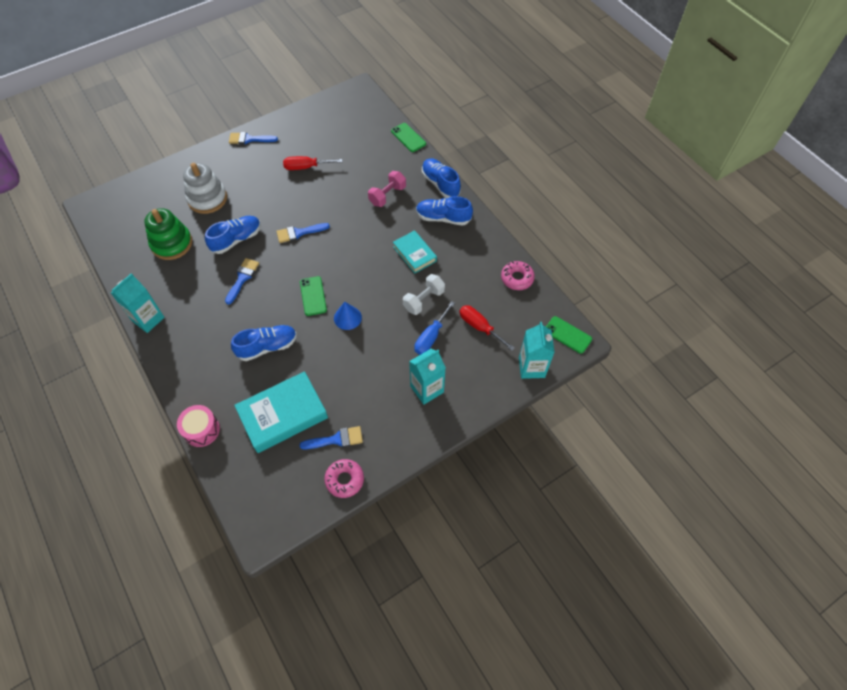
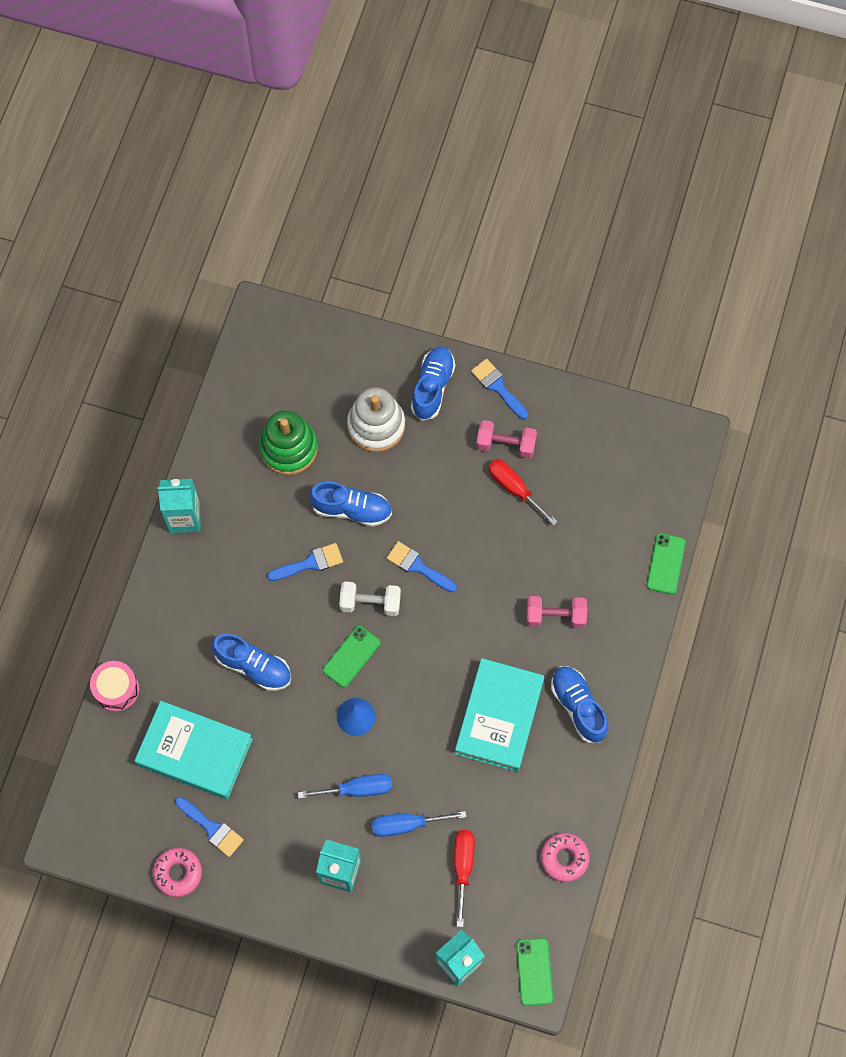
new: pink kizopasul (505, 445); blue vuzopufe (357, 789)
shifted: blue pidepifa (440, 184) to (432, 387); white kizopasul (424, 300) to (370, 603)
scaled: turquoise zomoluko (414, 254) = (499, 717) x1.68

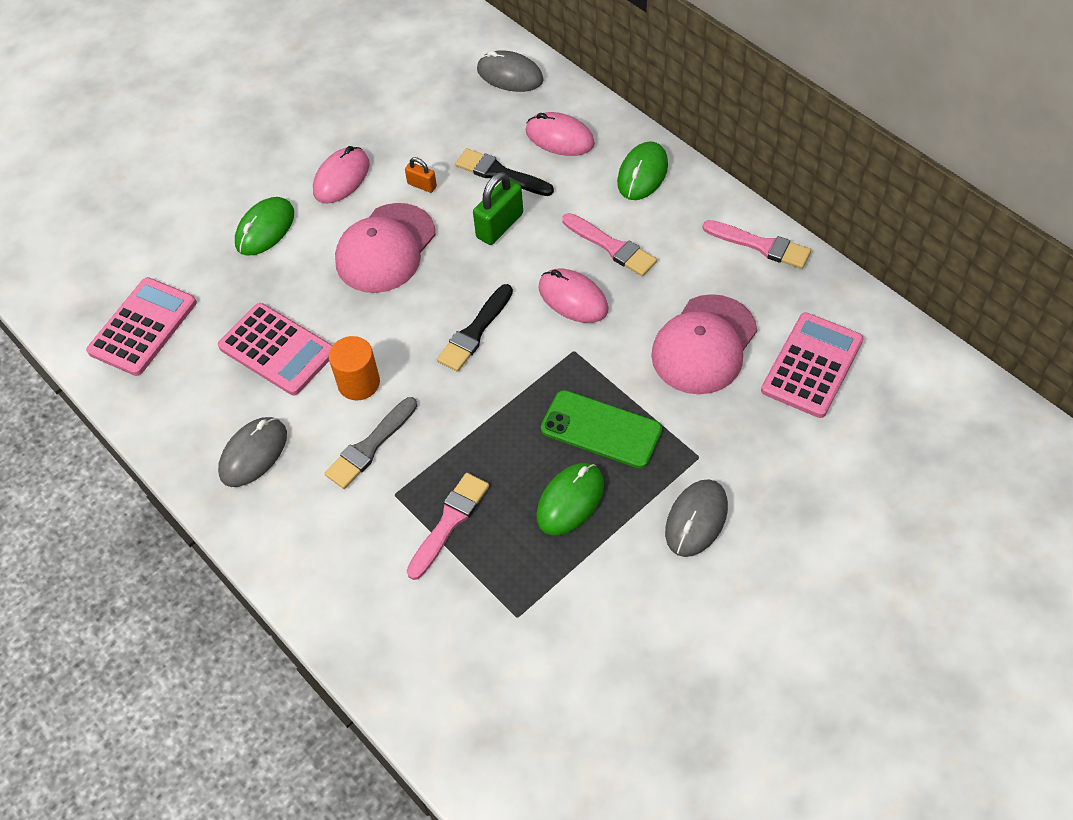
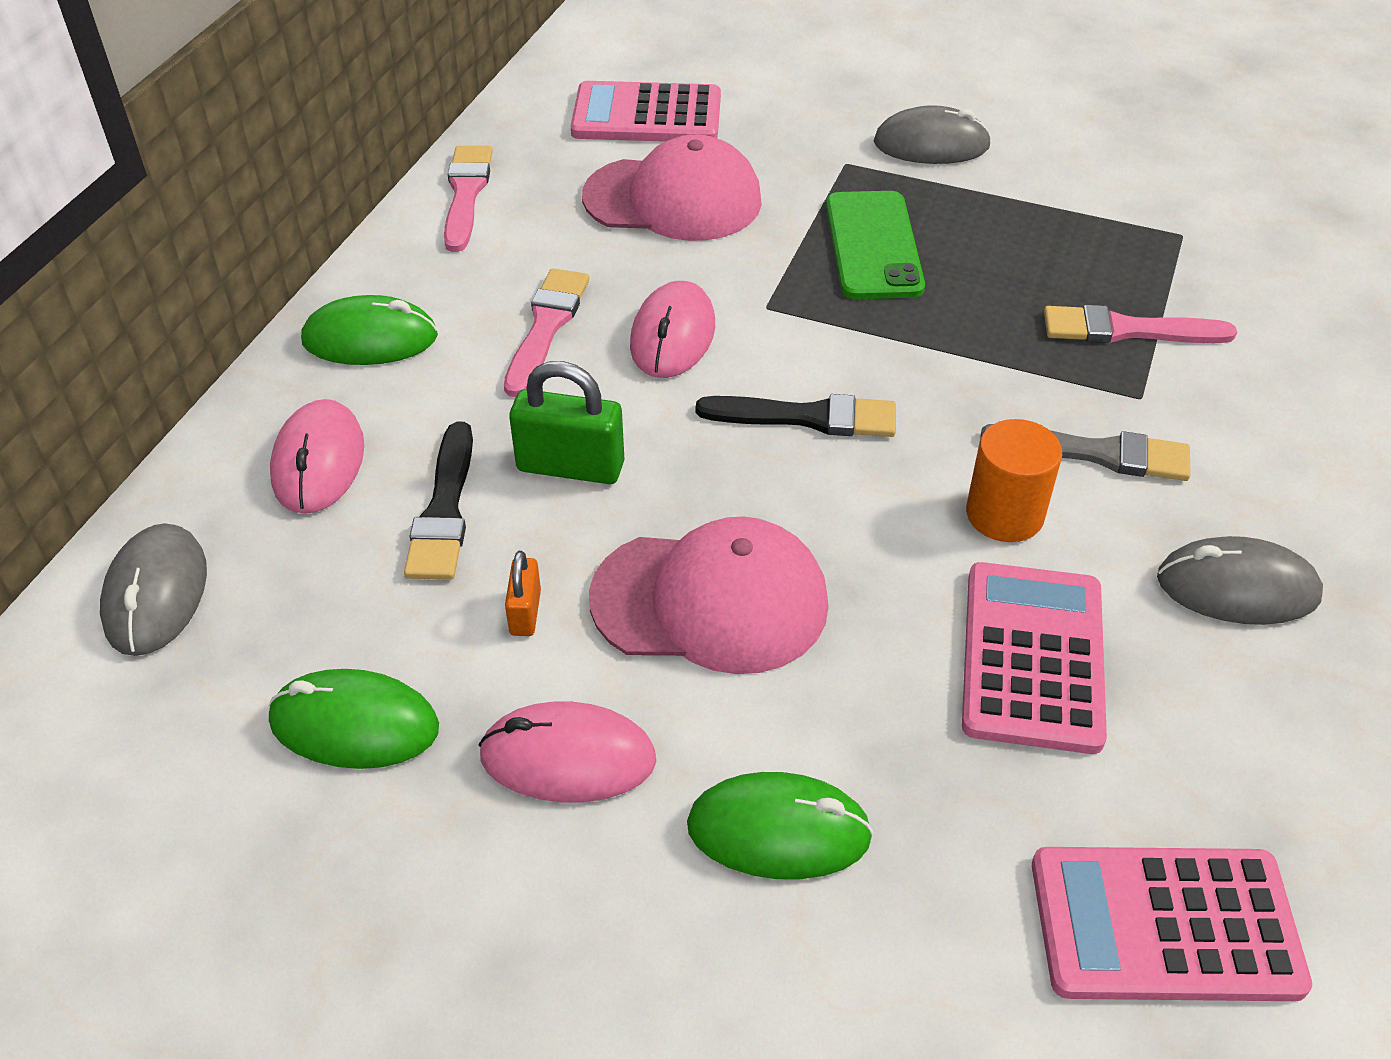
shifted: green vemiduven (570, 500) to (354, 724)

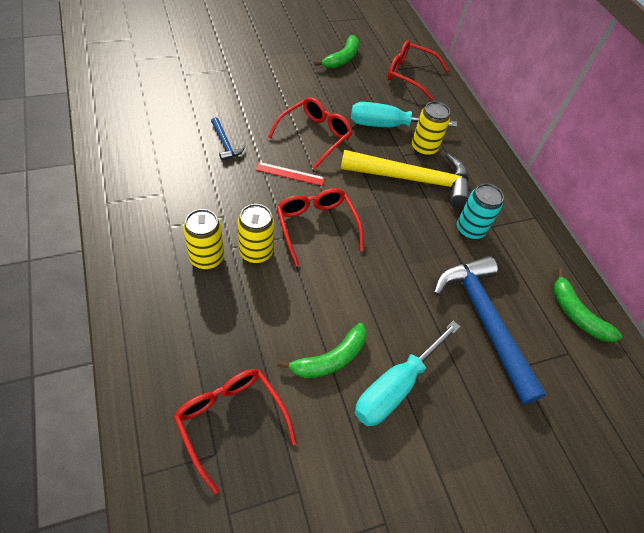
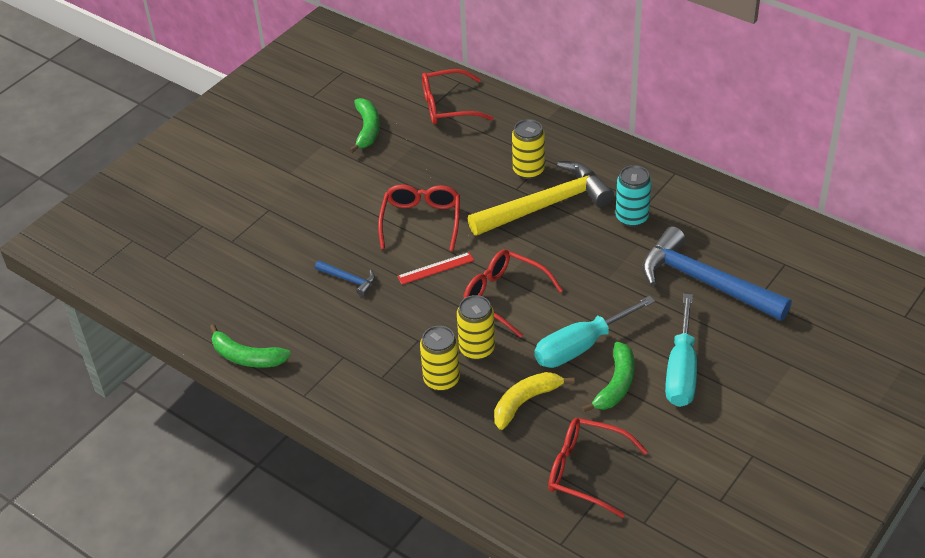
new: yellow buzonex (525, 402)
shifted: turquoise vuzopufe (388, 125) to (581, 346); green buzonex (576, 314) to (246, 357)

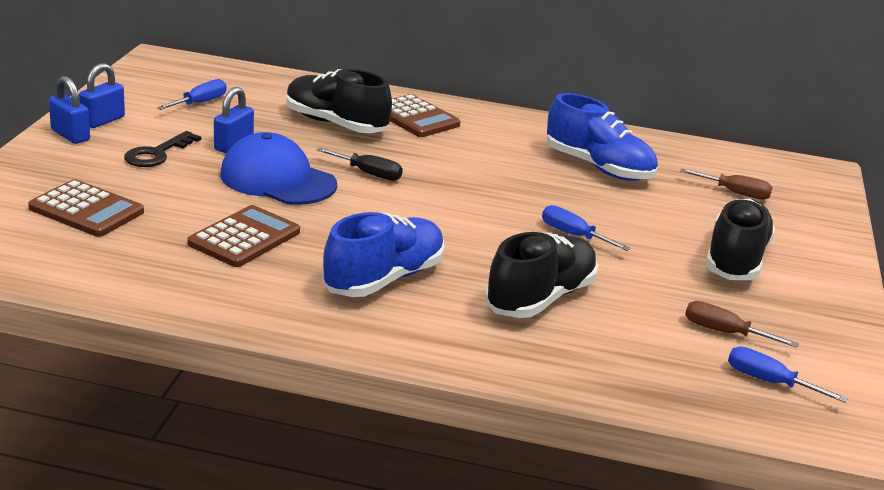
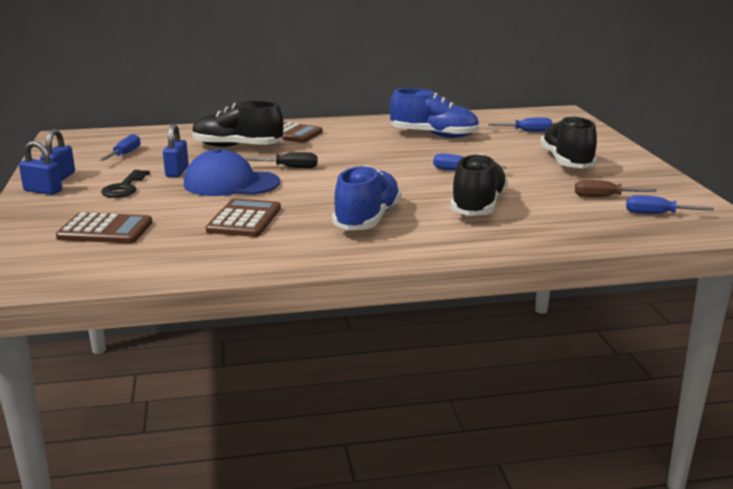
repainted: brown vuzopufe (735, 193) to blue vuzopufe (527, 131)

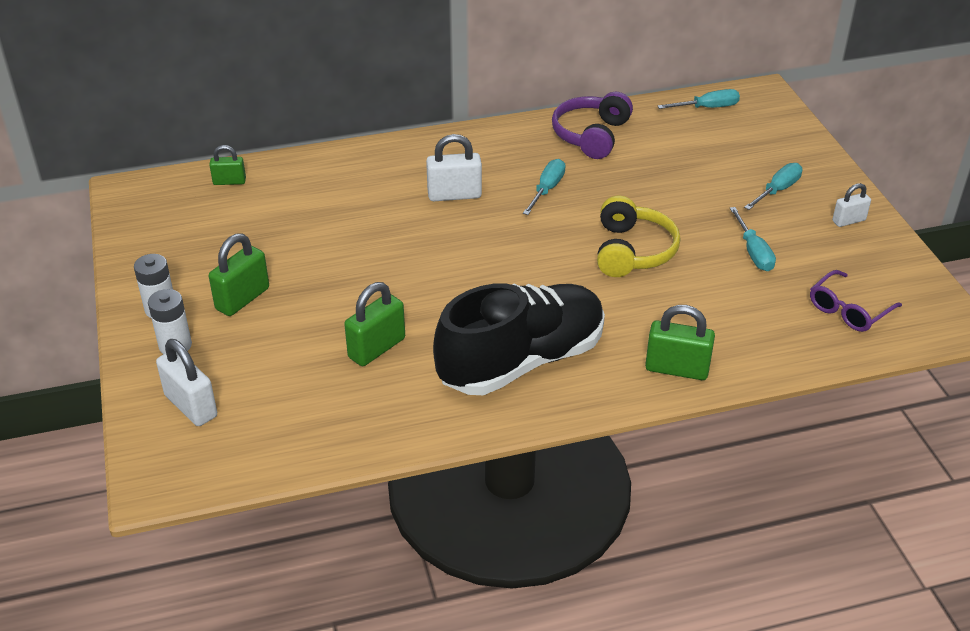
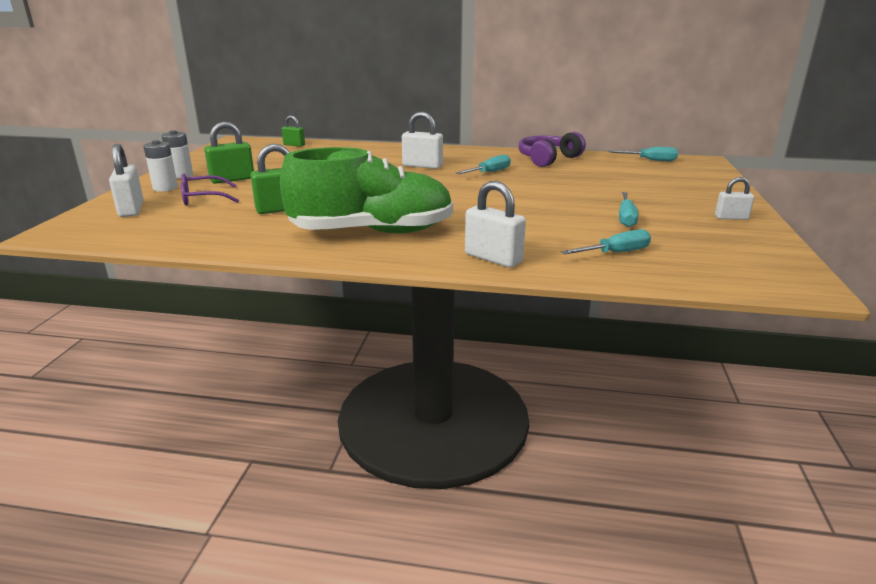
gone: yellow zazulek (632, 251)
shifted: turquoise vuzopufe (777, 190) to (615, 253); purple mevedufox (848, 310) to (203, 198)
repainted: black pidepifa (522, 361) to green pidepifa (372, 232); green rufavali (677, 369) to white rufavali (493, 258)

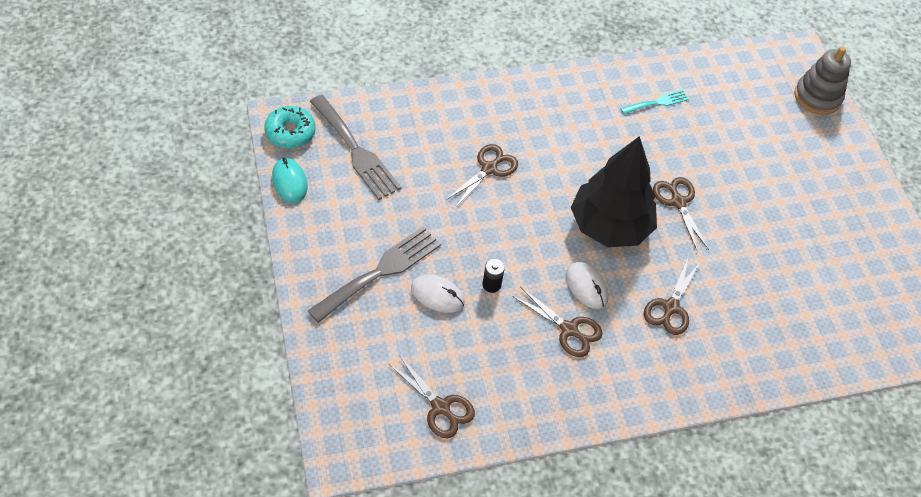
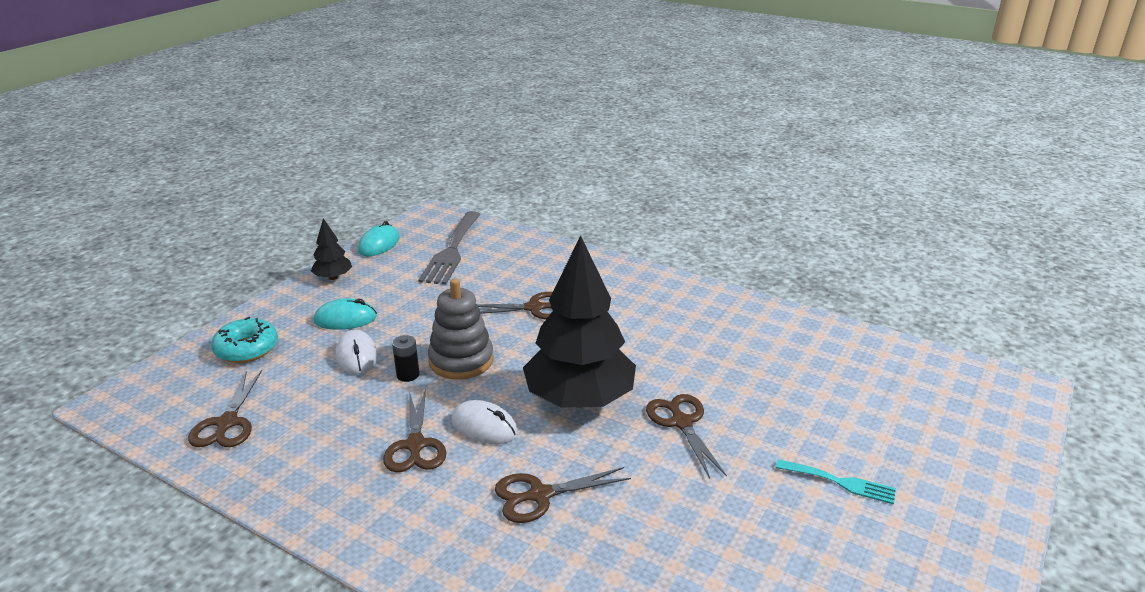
new: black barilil (333, 277)
shifted: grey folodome (817, 97) to (461, 360); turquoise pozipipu (657, 102) to (840, 482); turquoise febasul (290, 132) to (247, 349)
swapped: grey pozipipu (381, 271) to turquoise vemiduven (345, 319)
rotated: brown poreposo (678, 202) = (681, 423) 45 degrees counterclockwise; white vemiduven (586, 287) = (484, 426) 75 degrees counterclockwise

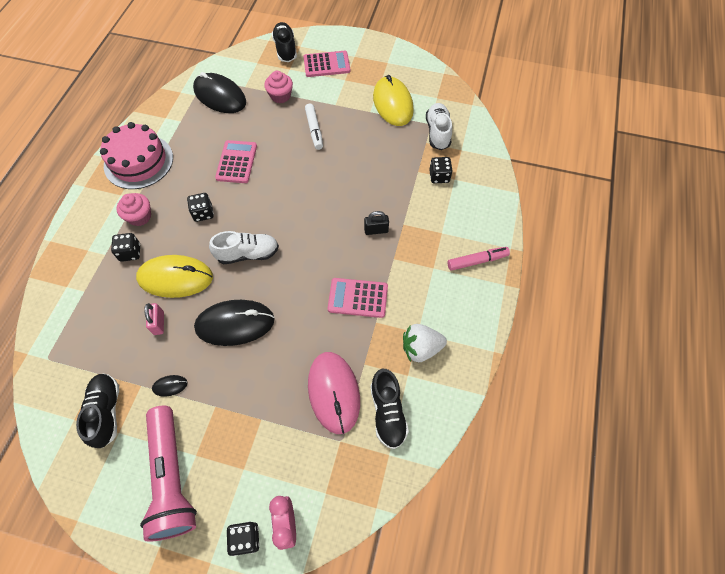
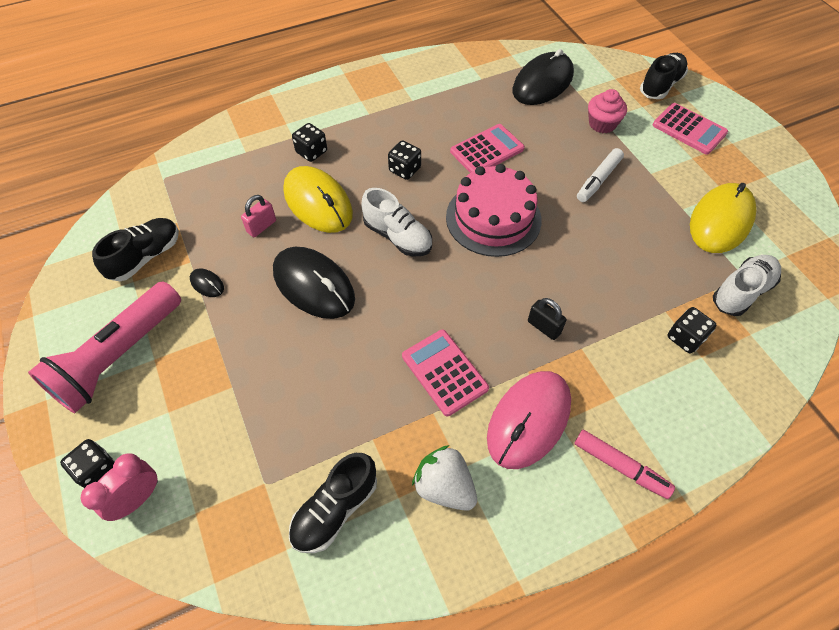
gone: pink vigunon (140, 216)
shifted: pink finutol (138, 161) to (493, 218); pink vemiduven (333, 392) to (528, 420)
rotated: black vemiduven (220, 96) = (542, 83) 45 degrees clockwise

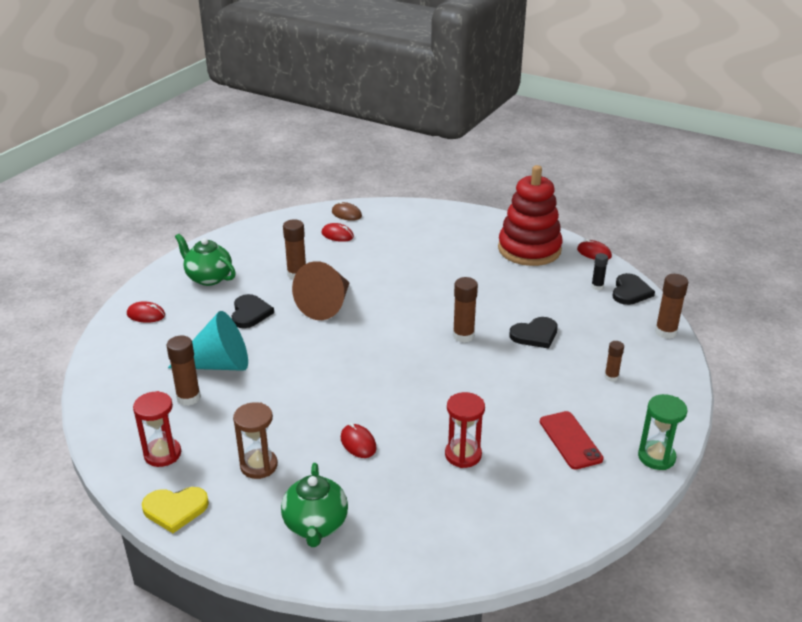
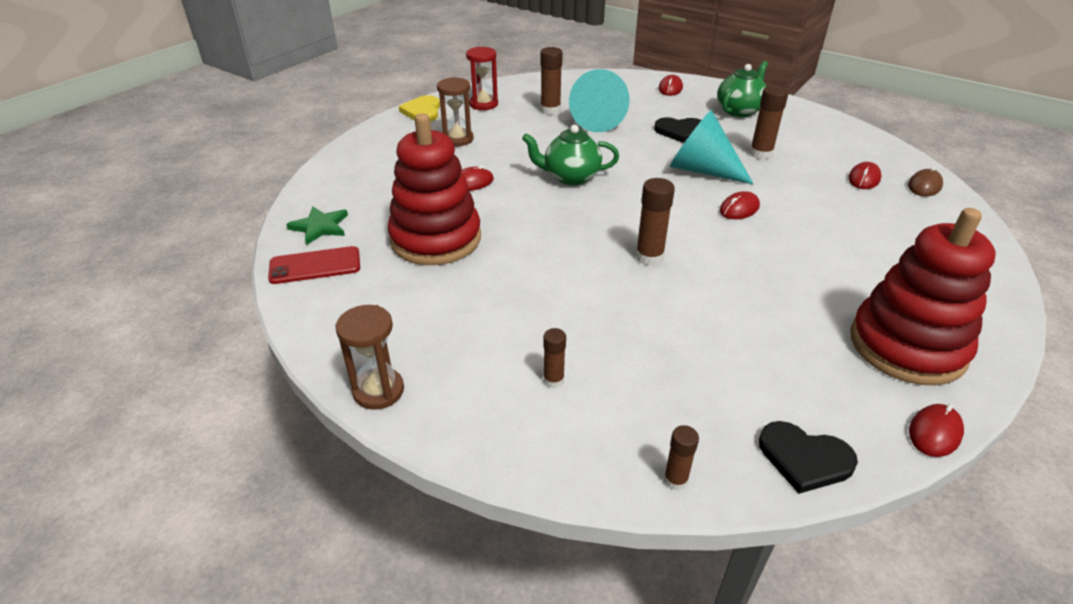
gone: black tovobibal (597, 286); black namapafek (535, 335)
new: red vemiduven (739, 209); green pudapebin (320, 227)
shifted: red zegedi (570, 440) to (315, 266); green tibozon (315, 525) to (570, 177)
swapped: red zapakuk (463, 455) to red folodome (436, 239)
repainted: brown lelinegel (326, 305) to turquoise lelinegel (702, 170); green zapakuk (656, 457) to brown zapakuk (378, 391)
scaled: brown tovobibal (665, 332) = (675, 480) x0.61

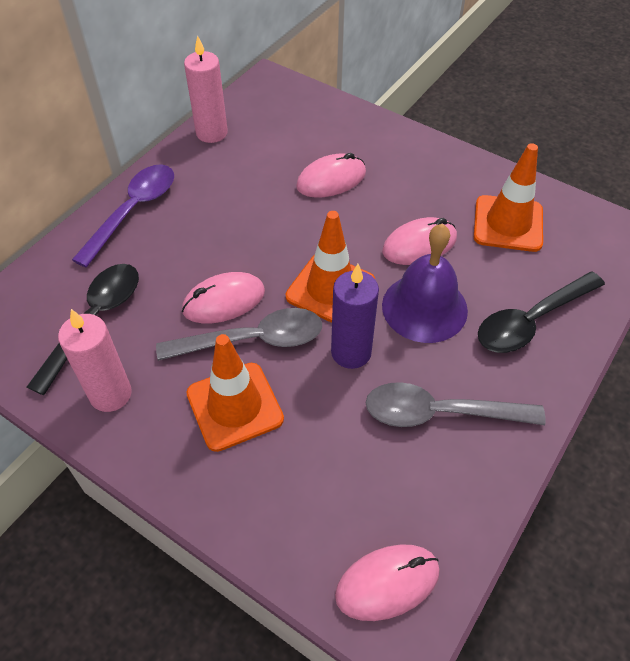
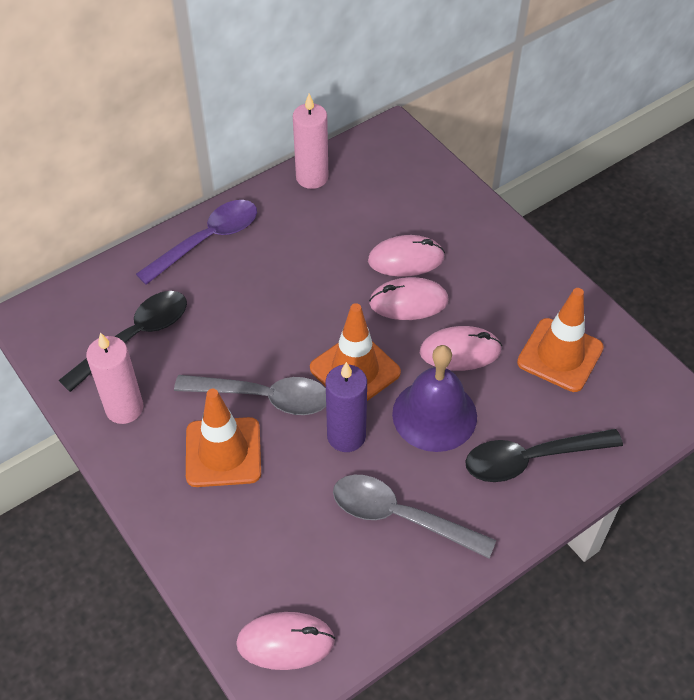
shifted: pink vemiduven (224, 301) to (408, 302)

